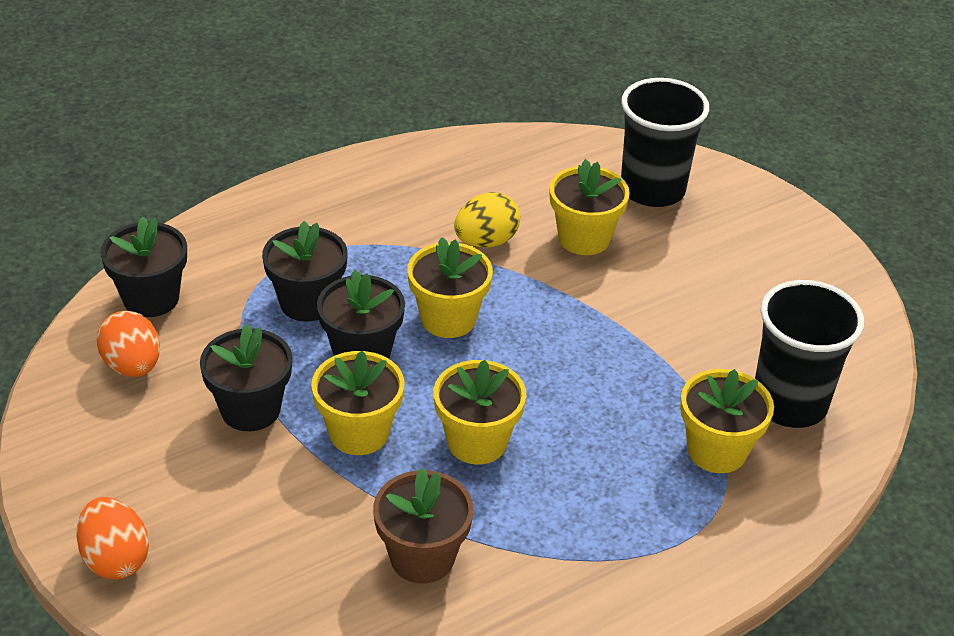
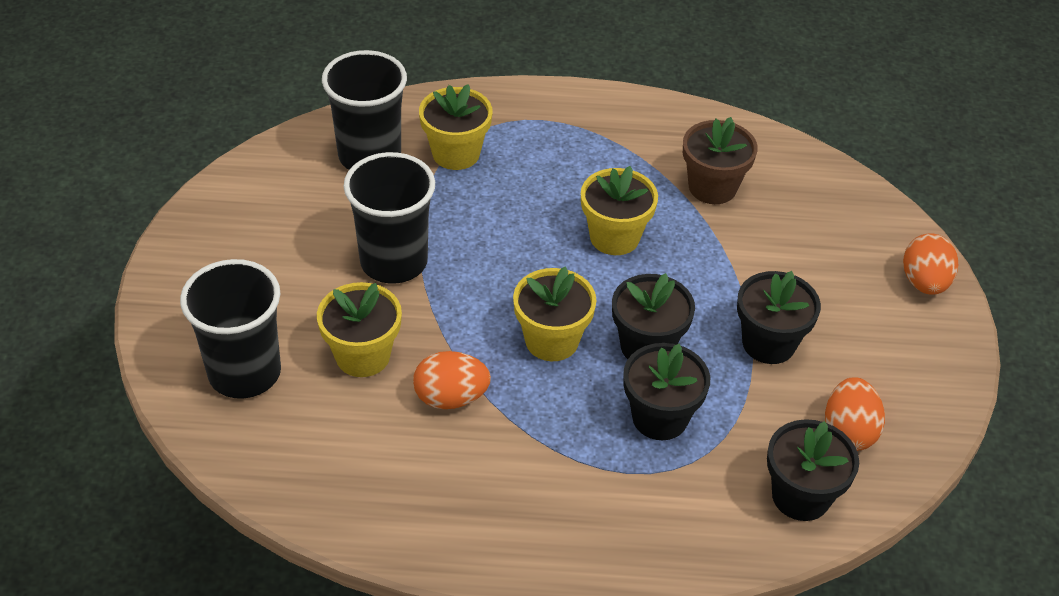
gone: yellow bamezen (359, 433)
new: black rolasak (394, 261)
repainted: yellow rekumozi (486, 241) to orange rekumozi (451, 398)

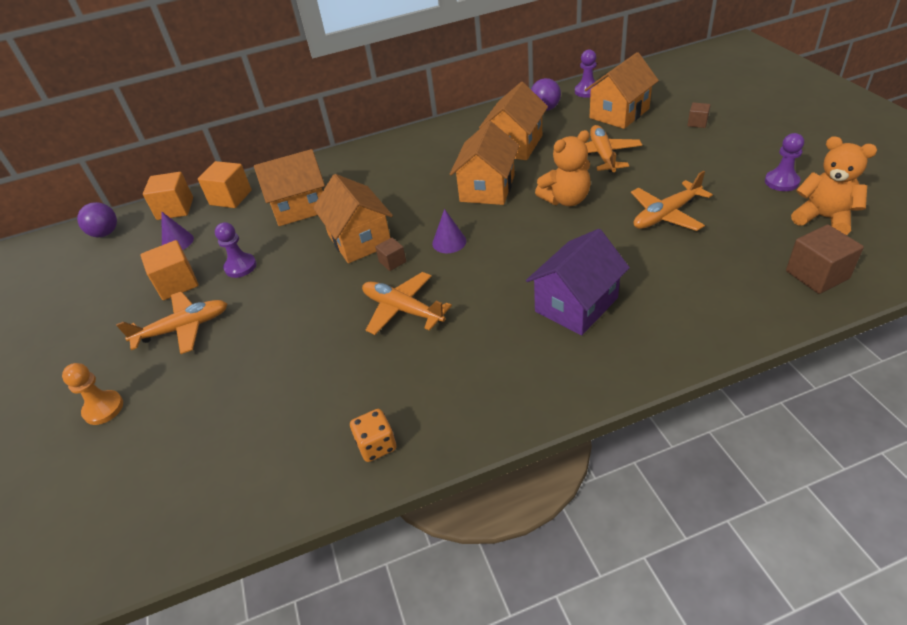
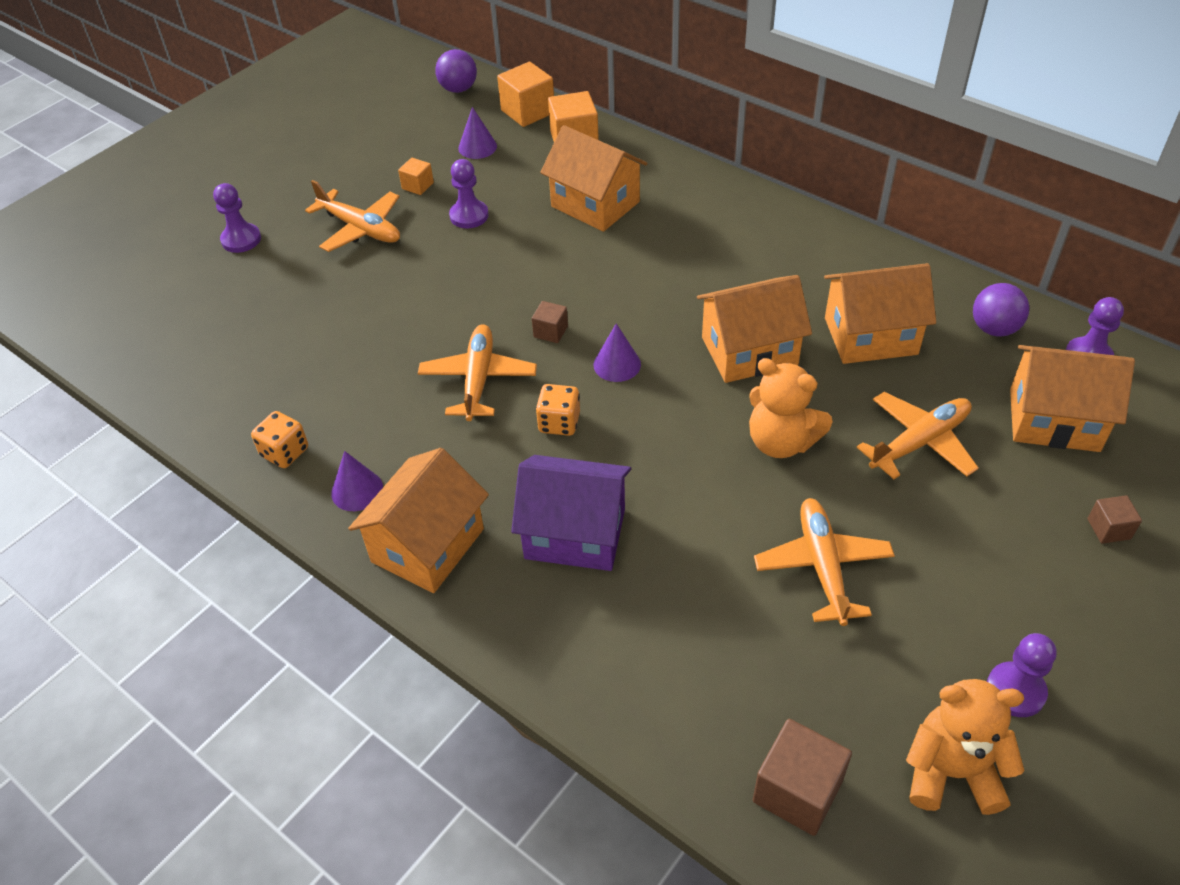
new: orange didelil (559, 423); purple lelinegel (357, 490)
shifted: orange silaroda (359, 240) to (428, 545)
repainted: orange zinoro (103, 408) to purple zinoro (241, 240)
rotated: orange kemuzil (824, 218) = (951, 772) 90 degrees counterclockwise; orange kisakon (666, 215) = (822, 566) 60 degrees clockwise
scaled: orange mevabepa (177, 283) = (418, 186) x0.55

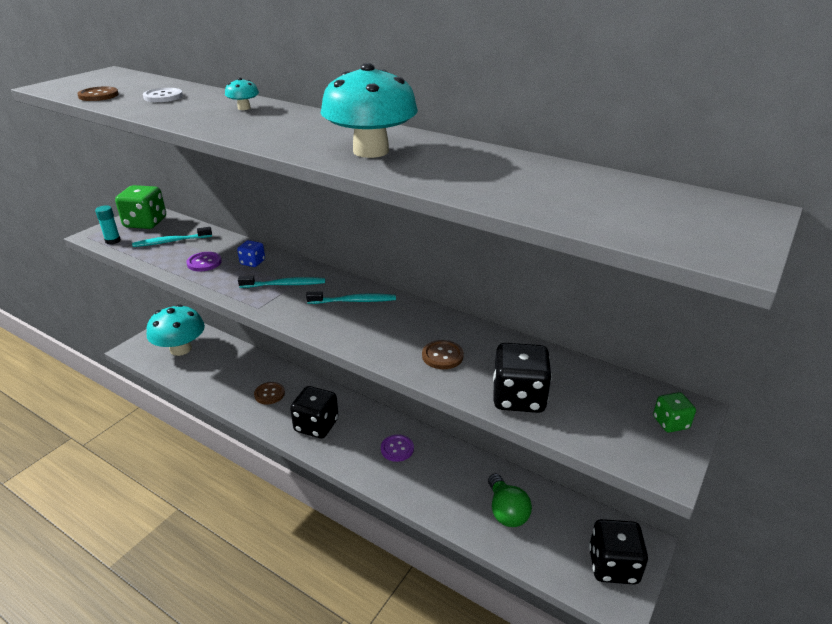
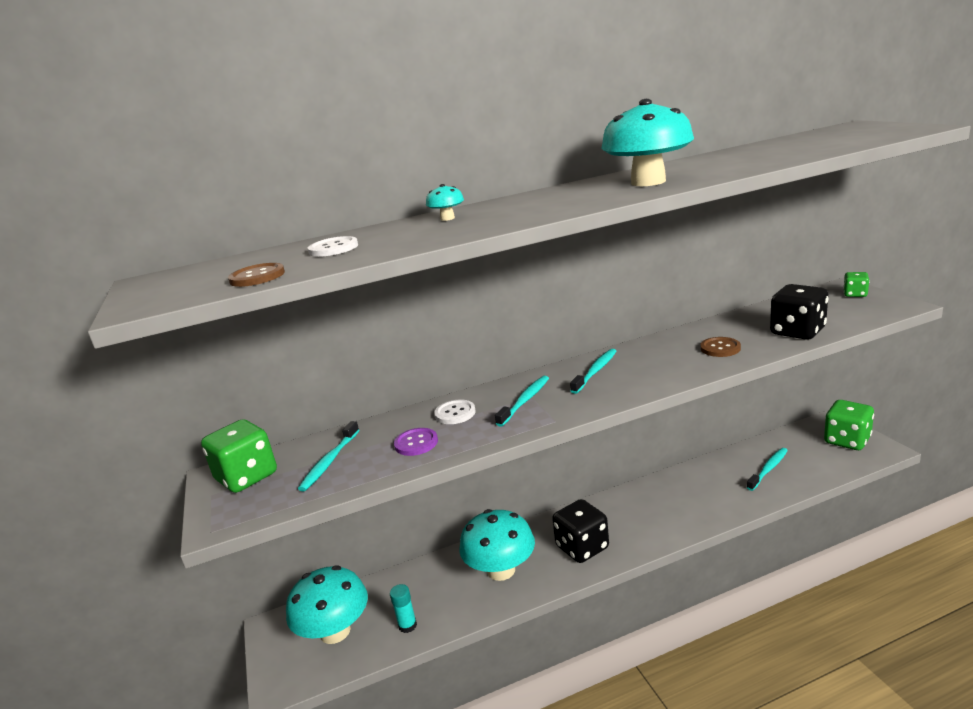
gone: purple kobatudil (397, 449)
shifted: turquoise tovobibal (113, 241) to (407, 625)
swapped: blue didelil (252, 262) to white kobatudil (455, 413); brown kobatudil (269, 394) to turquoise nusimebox (501, 570); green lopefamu (506, 511) to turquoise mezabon (768, 469)
repainted: black didelil (613, 565) to green didelil (847, 440)

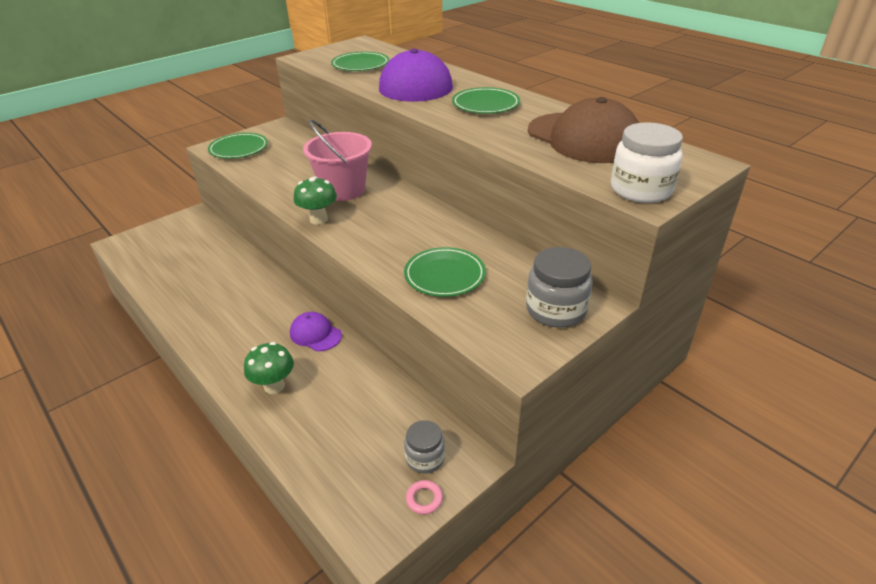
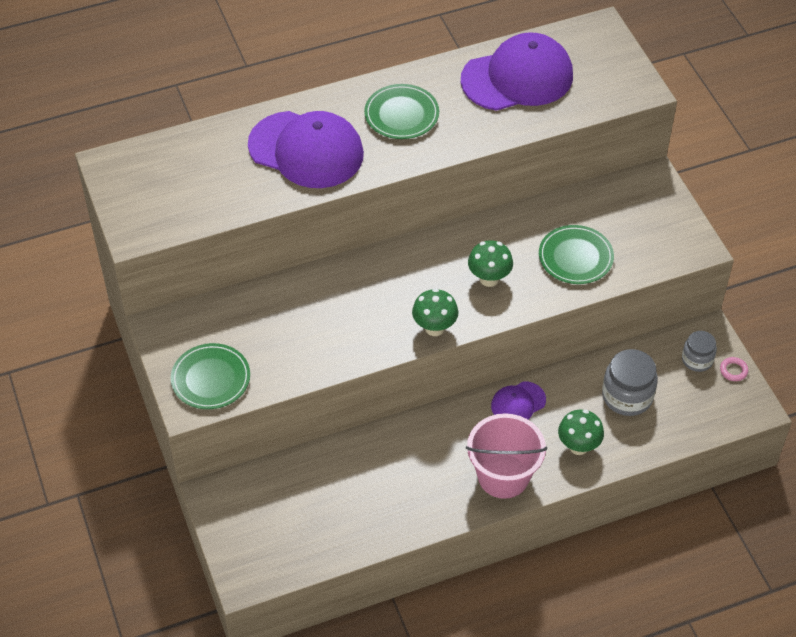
gone: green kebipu (360, 65); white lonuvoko (641, 190)
new: green nusimebox (489, 279)
shifted: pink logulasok (343, 190) to (503, 476); grey lonuvoko (556, 310) to (627, 396)
repainted: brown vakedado (583, 138) to purple vakedado (517, 78)

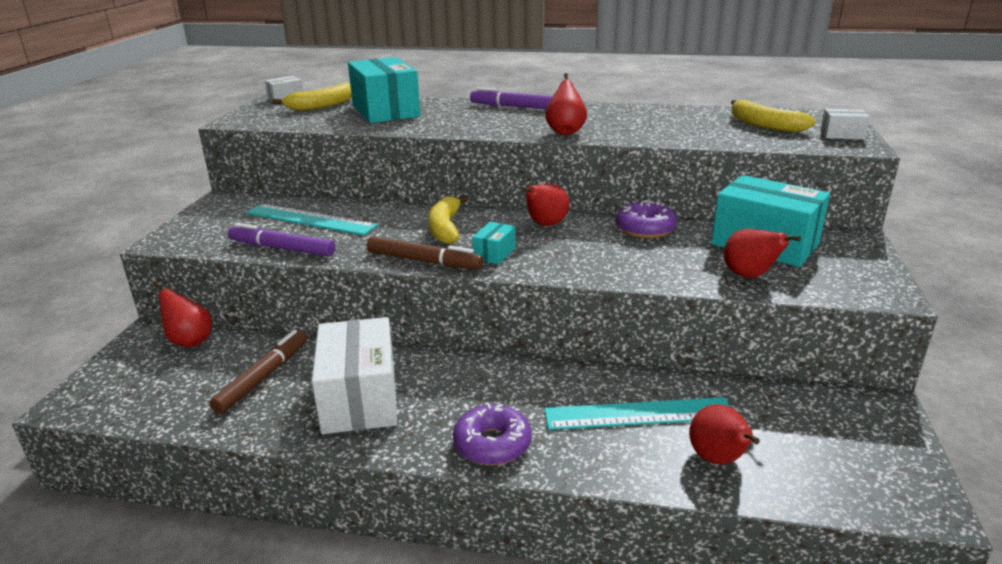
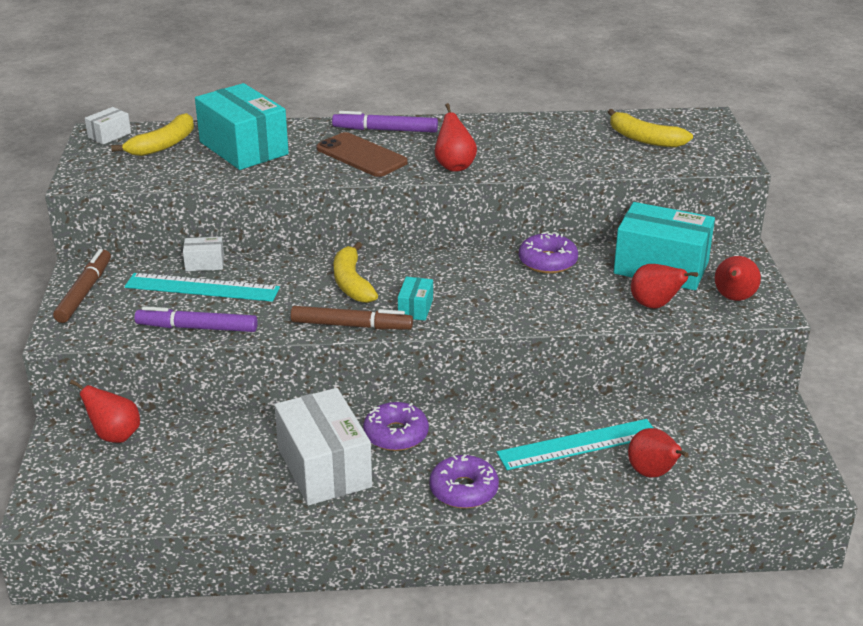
new: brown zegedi (361, 155); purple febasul (396, 434)
shifted: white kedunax (842, 135) to (204, 263); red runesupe (545, 225) to (733, 298); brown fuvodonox (263, 377) to (84, 292)

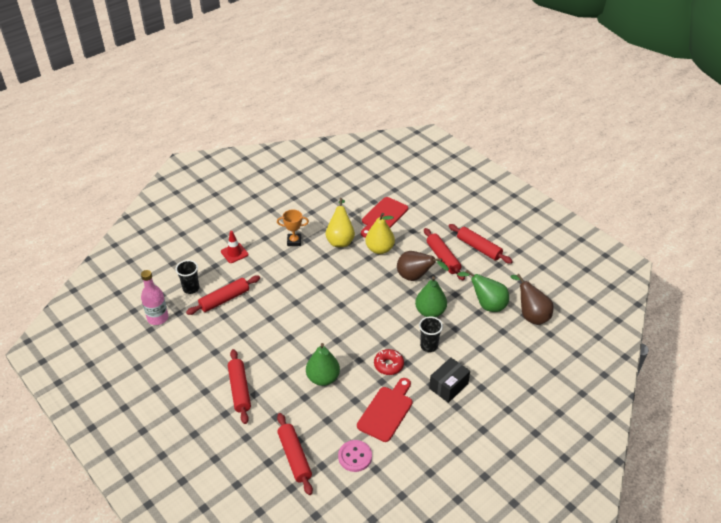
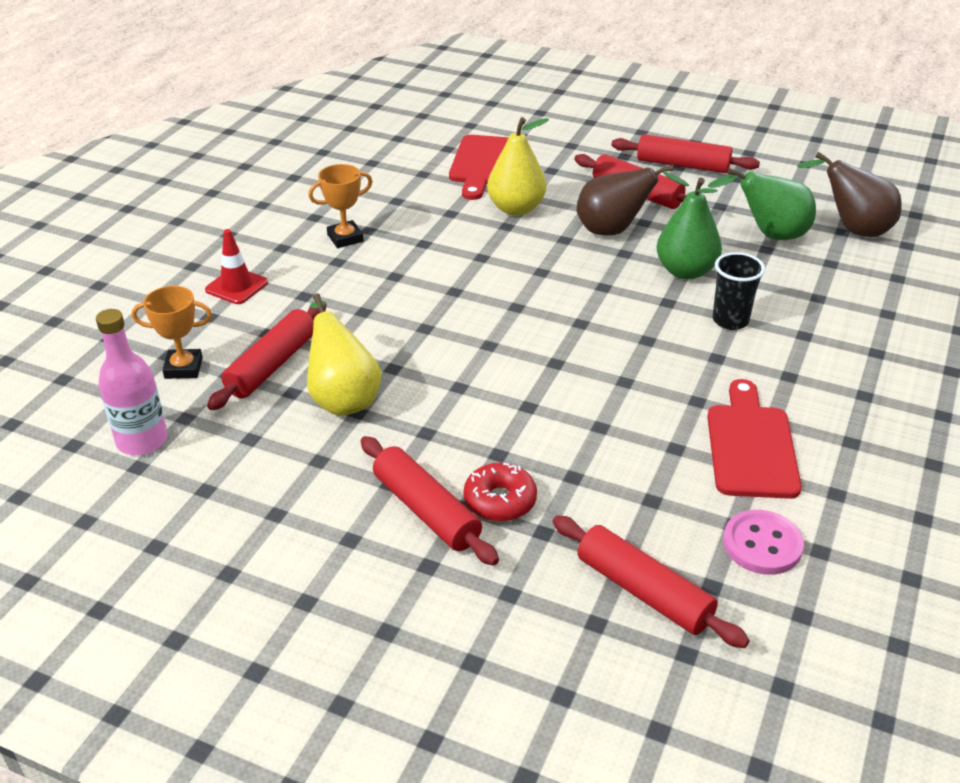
gone: green runesupe (323, 378); black kedunax (448, 386)
shifted: yellow runesupe (340, 240) to (343, 398); red febasul (388, 365) to (500, 501)
swapped: black rolasak (191, 288) to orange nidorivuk (183, 368)

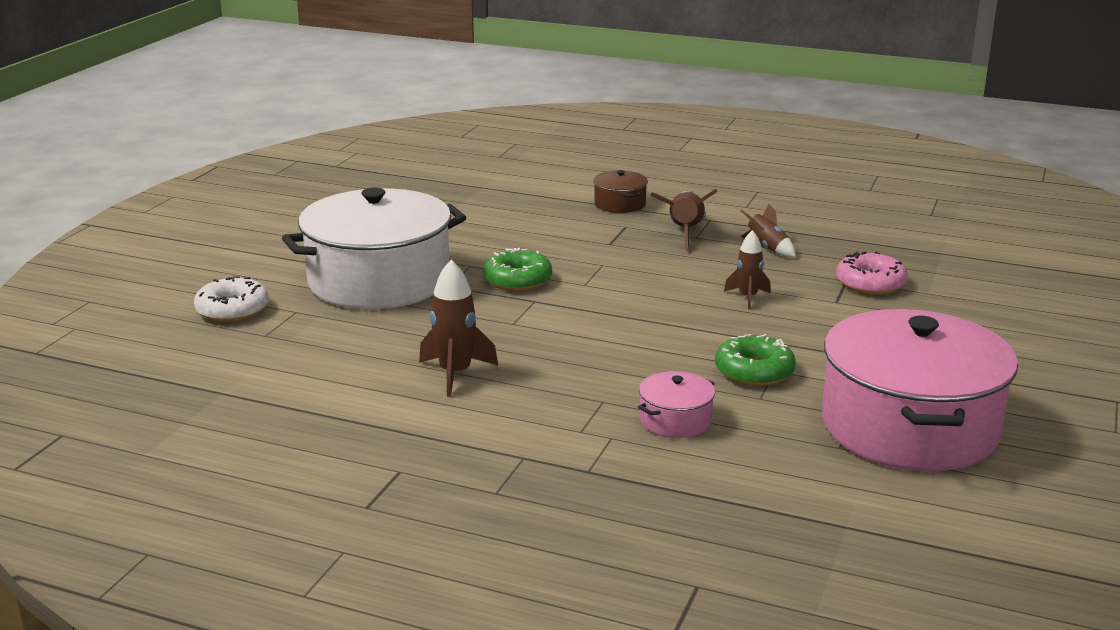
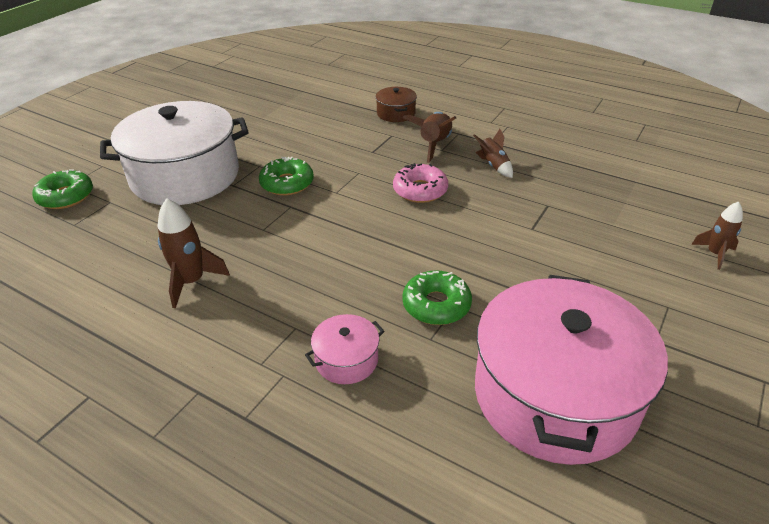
shifted: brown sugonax (747, 297) to (714, 254); pink febasul (870, 283) to (420, 190)
repainted: white febasul (232, 310) to green febasul (66, 196)

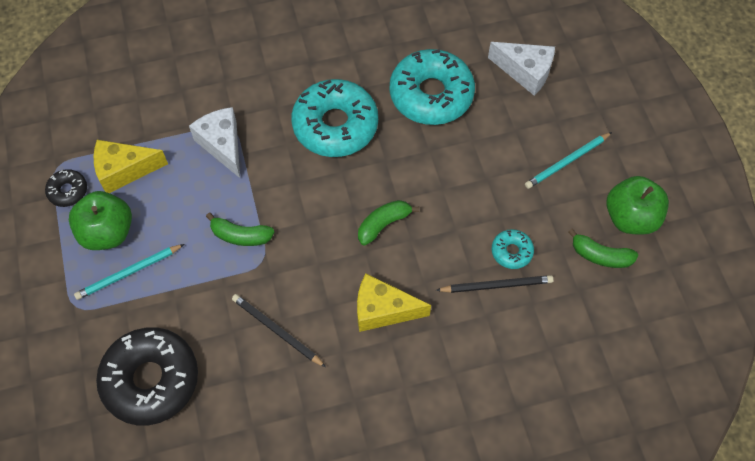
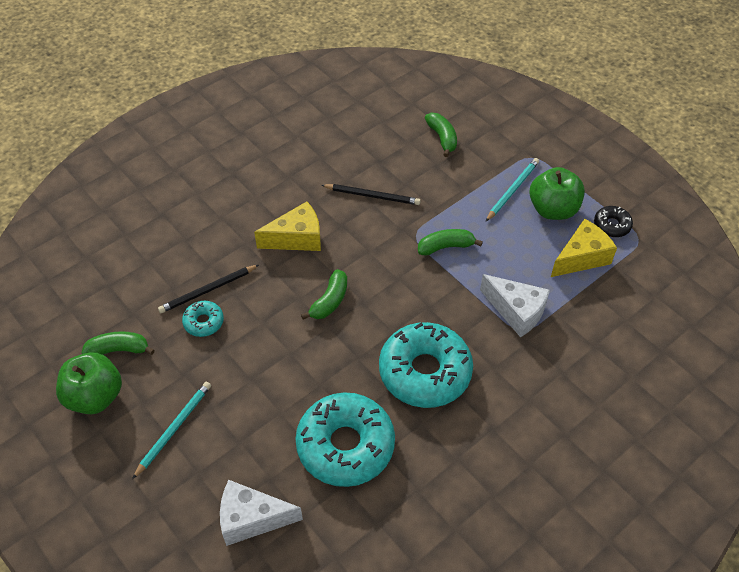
swapped: black febasul (151, 380) to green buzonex (442, 138)

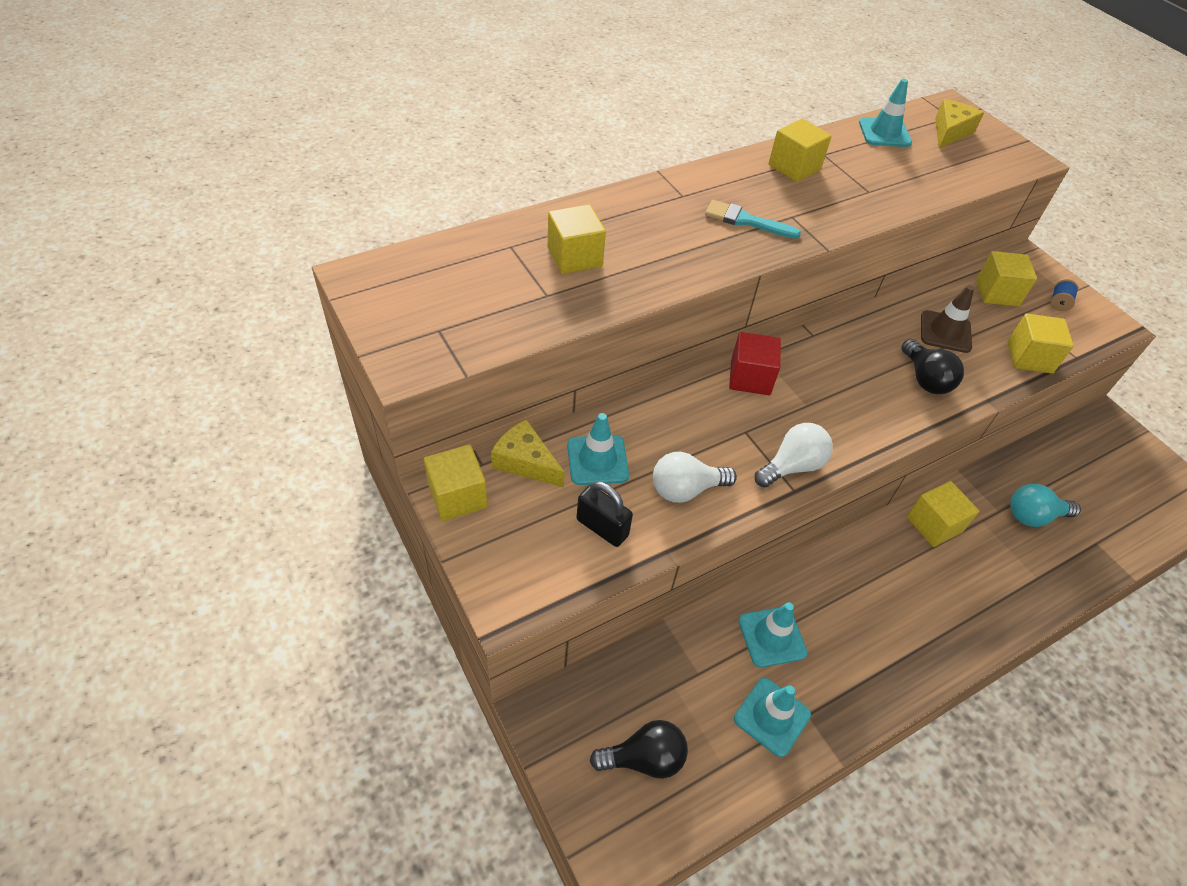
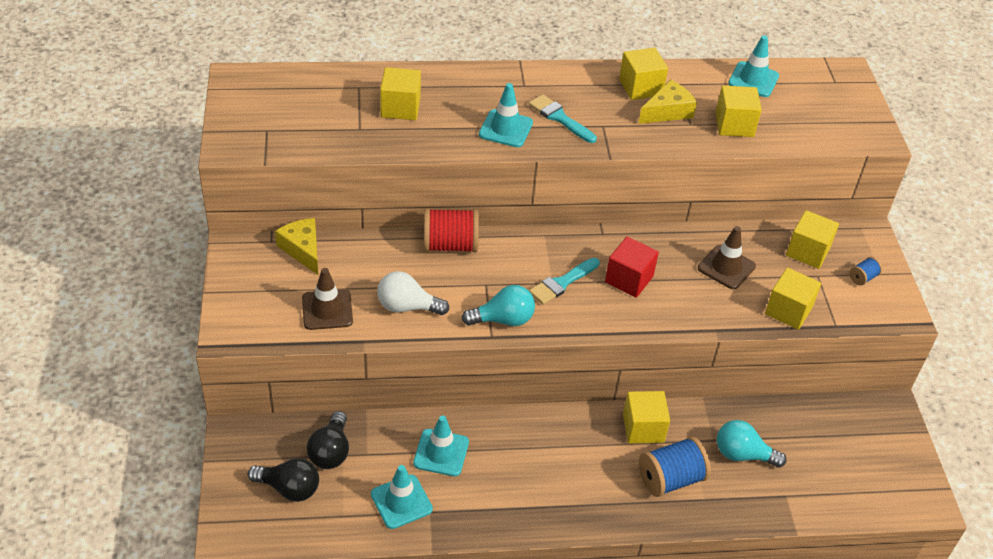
new: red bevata (450, 245); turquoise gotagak (562, 283); blue bevata (670, 479)
shifted: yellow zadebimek (950, 132) to (667, 111); red mevabepa (750, 378) to (629, 279); black lopefamu (925, 379) to (331, 451); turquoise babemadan (597, 460) to (505, 129); yellow mevabepa (457, 496) to (734, 125)
swapped: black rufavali (602, 527) to brown babemadan (327, 310)
repainted: white lopefamu (792, 466) to turquoise lopefamu (503, 320)

